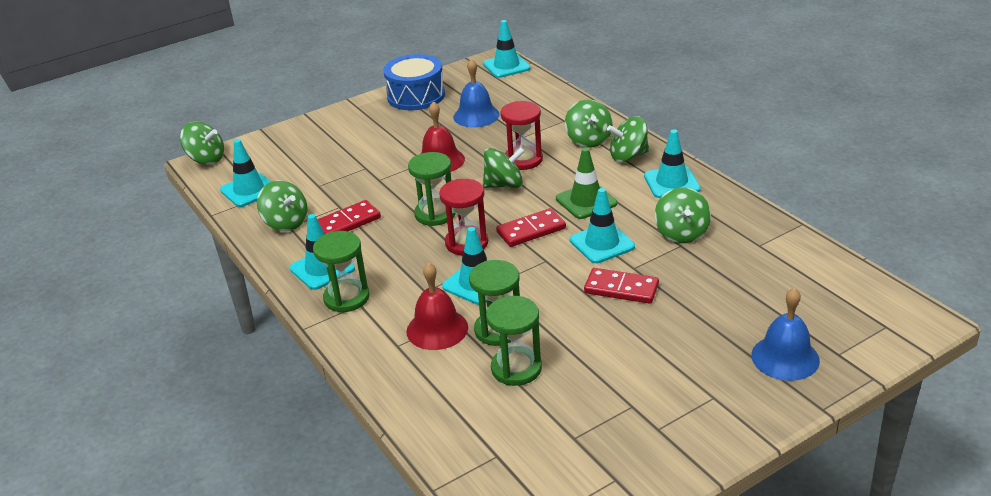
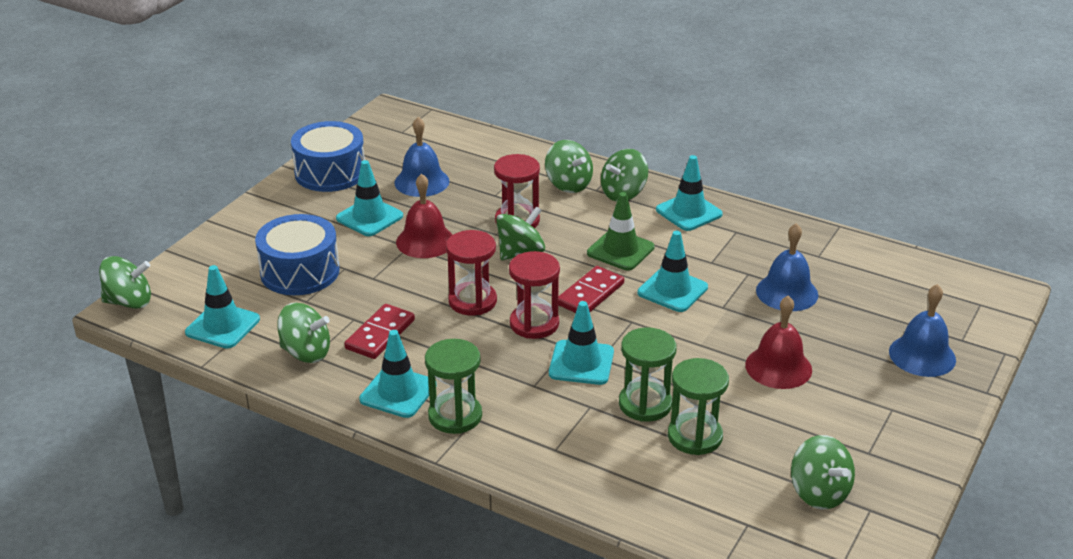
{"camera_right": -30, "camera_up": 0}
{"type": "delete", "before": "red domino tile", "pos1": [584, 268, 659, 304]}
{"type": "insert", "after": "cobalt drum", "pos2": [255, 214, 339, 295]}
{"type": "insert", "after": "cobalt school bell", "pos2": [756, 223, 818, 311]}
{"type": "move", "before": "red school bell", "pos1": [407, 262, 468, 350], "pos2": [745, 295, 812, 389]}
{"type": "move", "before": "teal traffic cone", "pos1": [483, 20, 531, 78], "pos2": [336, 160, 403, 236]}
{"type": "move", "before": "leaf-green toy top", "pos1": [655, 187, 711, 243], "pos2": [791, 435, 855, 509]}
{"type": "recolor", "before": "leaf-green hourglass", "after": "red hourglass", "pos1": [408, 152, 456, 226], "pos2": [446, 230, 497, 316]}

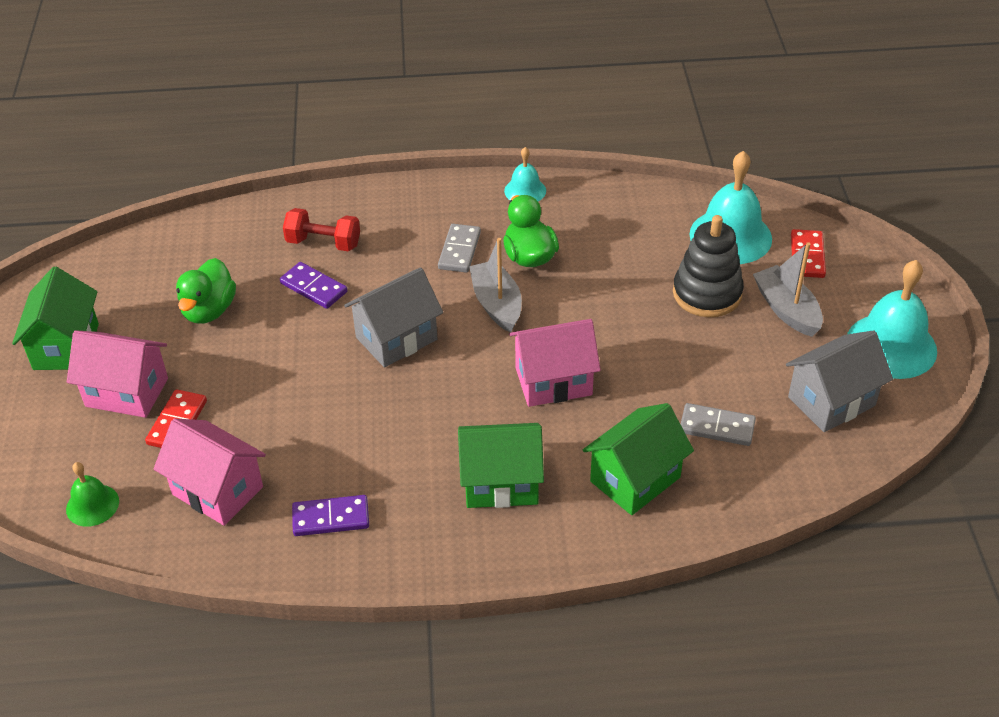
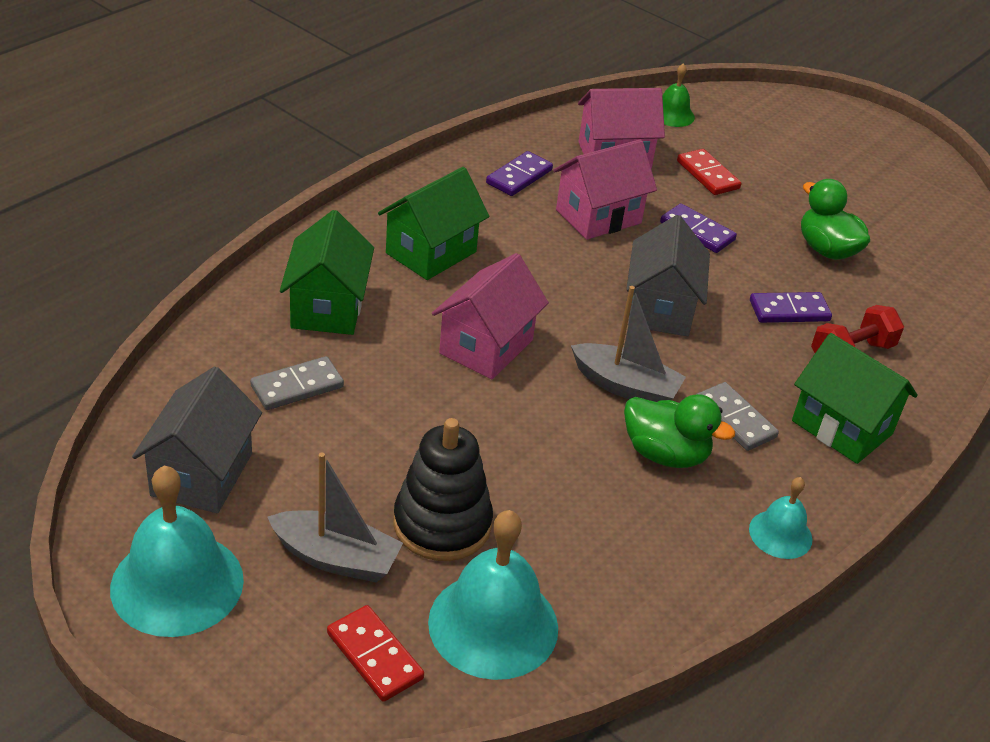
{"camera_right": 130, "camera_up": -5}
{"type": "insert", "after": "purple domino tile", "pos2": [660, 203, 737, 253]}
{"type": "move", "before": "leaf-green cottage", "pos1": [12, 267, 99, 370], "pos2": [792, 333, 918, 464]}
{"type": "move", "before": "pink cottage", "pos1": [67, 330, 168, 418], "pos2": [553, 139, 657, 240]}

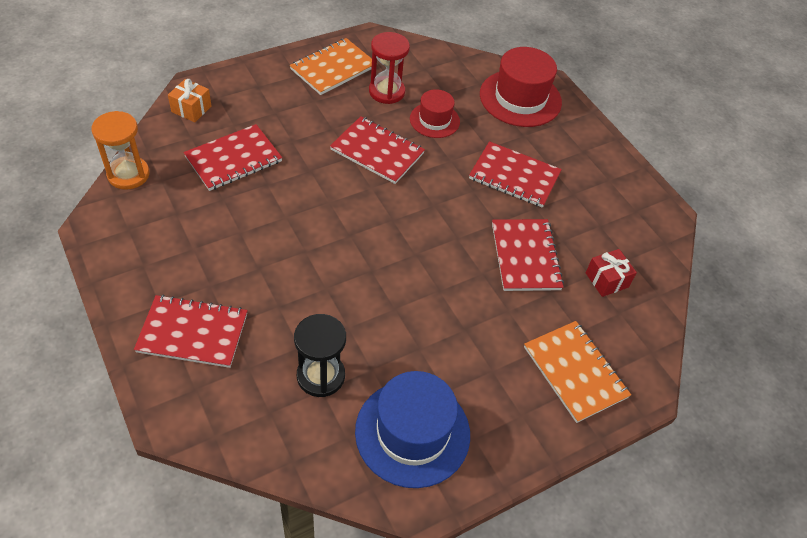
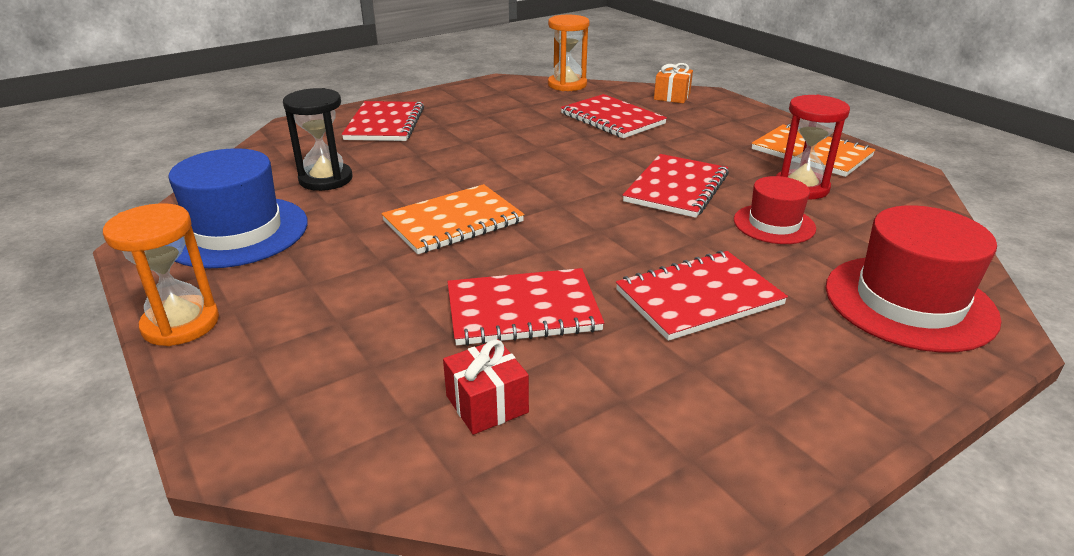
{"camera_right": 90, "camera_up": -20}
{"type": "insert", "after": "orange-coloured hourglass", "pos2": [103, 203, 219, 346]}
{"type": "move", "before": "orange-coloured notepad", "pos1": [524, 321, 631, 423], "pos2": [381, 184, 524, 254]}
{"type": "rotate", "before": "red notepad", "pos1": [469, 141, 562, 208], "pos2": [616, 250, 788, 341], "turn": 45}

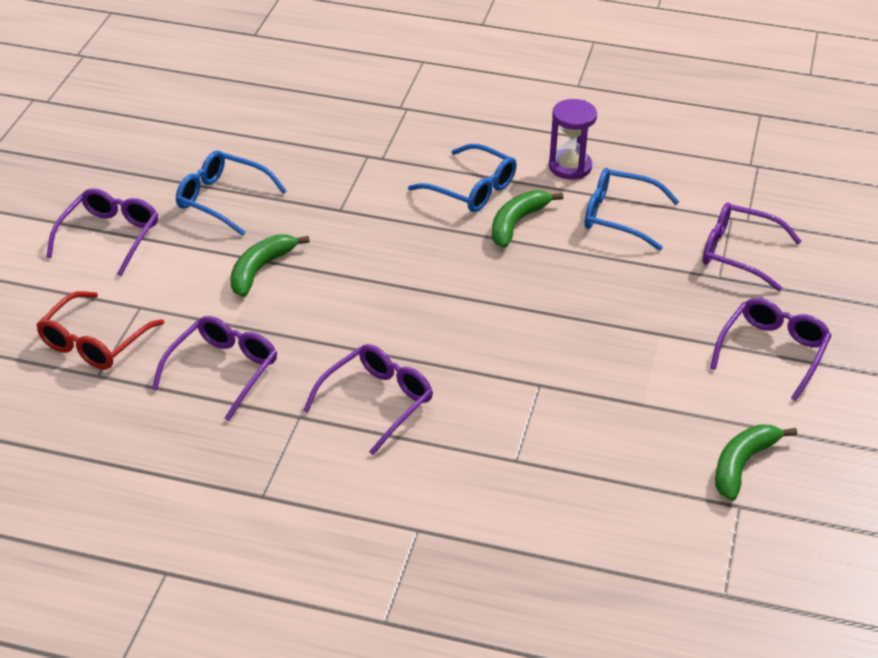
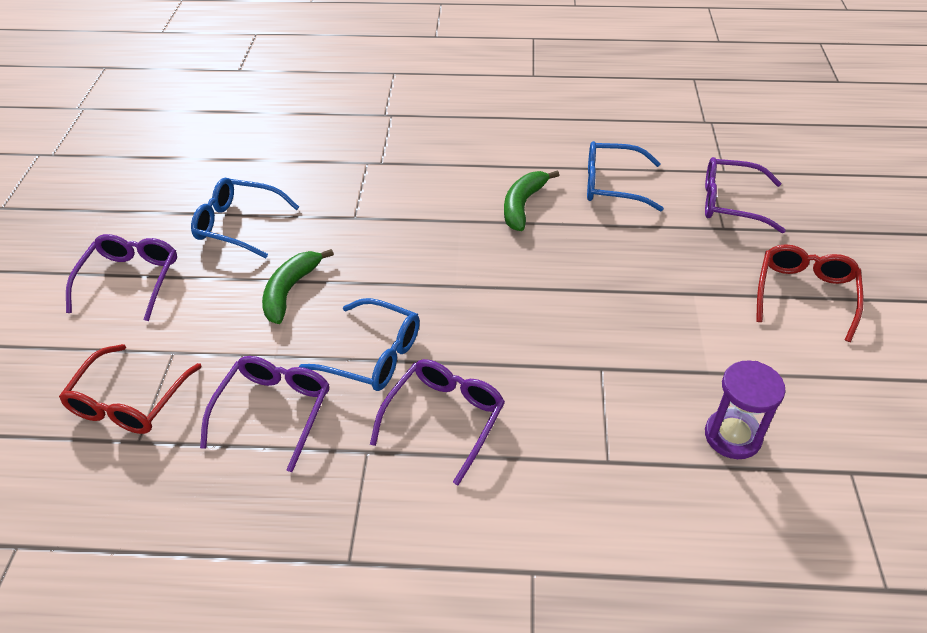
{"camera_right": -10, "camera_up": 5}
{"type": "delete", "before": "leaf-green banana fruit", "pos1": [715, 424, 797, 501]}
{"type": "move", "before": "cobalt spectacles", "pos1": [408, 144, 517, 212], "pos2": [299, 298, 420, 391]}
{"type": "move", "before": "purple hourglass", "pos1": [549, 99, 597, 180], "pos2": [705, 360, 786, 459]}
{"type": "recolor", "before": "purple spectacles", "after": "red spectacles", "pos1": [710, 298, 832, 401], "pos2": [756, 244, 864, 342]}

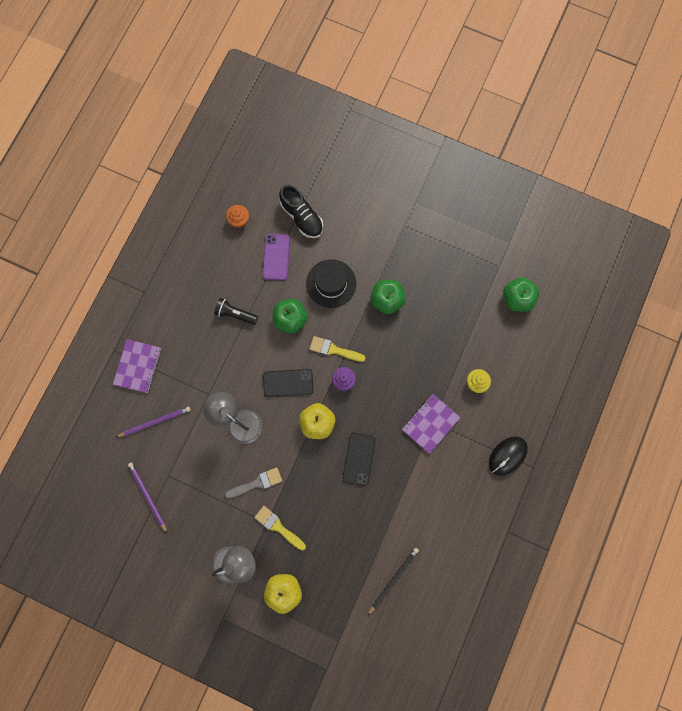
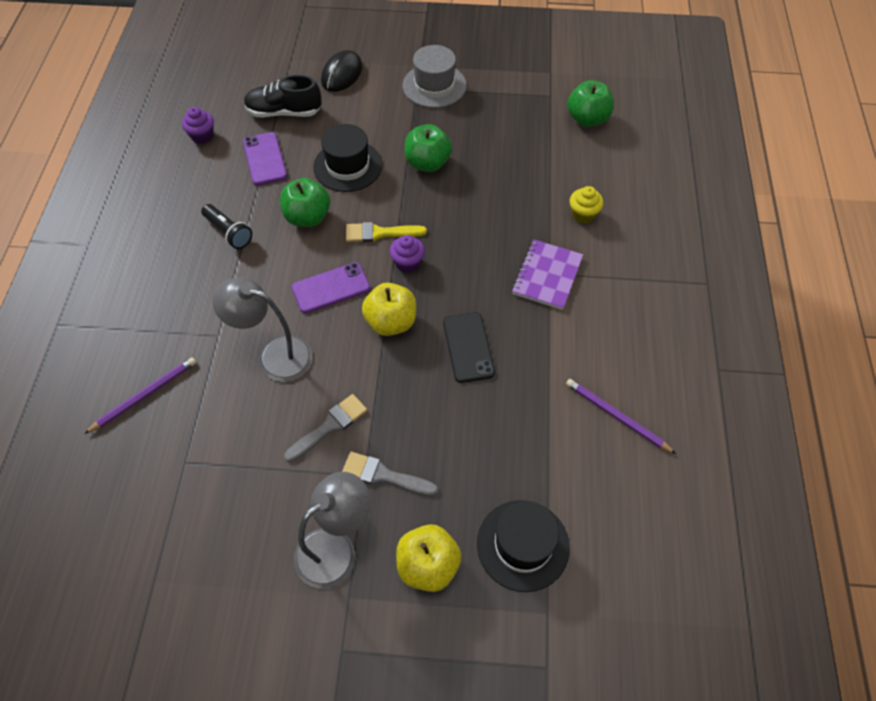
{"camera_right": -20, "camera_up": -20}
{"type": "delete", "before": "purple notepad", "pos1": [113, 339, 161, 393]}
{"type": "delete", "before": "black lead pencil", "pos1": [368, 547, 419, 615]}
{"type": "insert", "after": "gray tall hat", "pos2": [403, 45, 467, 108]}
{"type": "insert", "after": "black tall hat", "pos2": [477, 500, 570, 592]}
{"type": "move", "before": "purple lead pencil", "pos1": [128, 462, 167, 533], "pos2": [566, 379, 676, 454]}
{"type": "move", "before": "black computer mouse", "pos1": [489, 436, 528, 476], "pos2": [321, 50, 363, 92]}
{"type": "recolor", "before": "orange-coloured fairy cake", "after": "purple fairy cake", "pos1": [226, 205, 249, 228], "pos2": [182, 107, 214, 144]}
{"type": "recolor", "before": "bright yellow paint brush", "after": "gray paint brush", "pos1": [254, 506, 306, 550], "pos2": [342, 452, 438, 496]}
{"type": "recolor", "before": "black phone", "after": "purple phone", "pos1": [263, 369, 313, 397], "pos2": [291, 262, 370, 313]}
{"type": "rotate", "before": "black flashlight", "pos1": [214, 298, 258, 325], "pos2": [201, 204, 252, 249], "turn": -135}
{"type": "rotate", "before": "black lace-up shoe", "pos1": [279, 184, 323, 238], "pos2": [244, 75, 322, 117], "turn": 150}

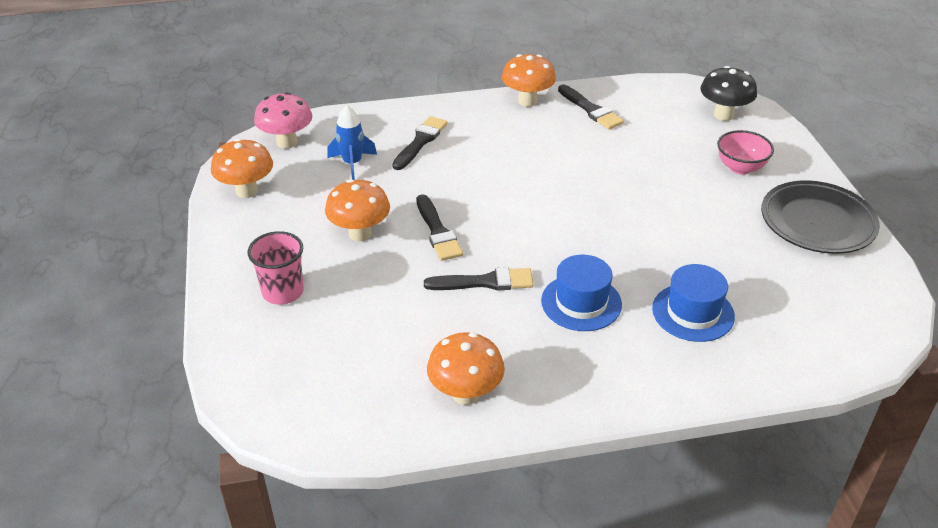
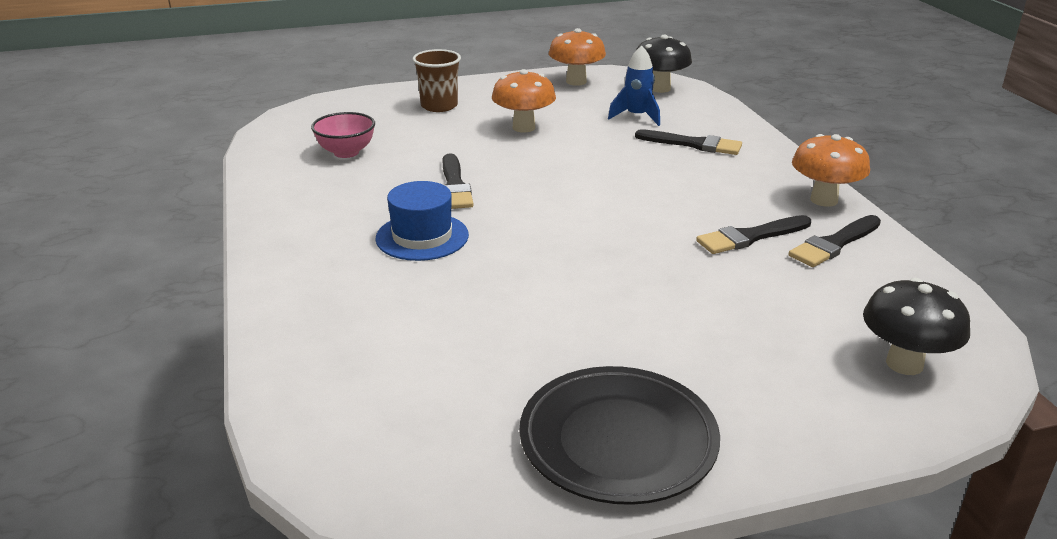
{"camera_right": 85, "camera_up": -10}
{"type": "delete", "before": "orange-coloured mushroom", "pos1": [427, 332, 505, 405]}
{"type": "delete", "before": "cobalt tall hat", "pos1": [652, 264, 735, 342]}
{"type": "move", "before": "black paint brush", "pos1": [416, 194, 463, 261], "pos2": [696, 215, 811, 254]}
{"type": "move", "before": "pink bowl", "pos1": [717, 130, 774, 174], "pos2": [311, 112, 375, 158]}
{"type": "recolor", "before": "pink tumbler", "after": "russet tumbler", "pos1": [247, 231, 304, 305], "pos2": [413, 49, 461, 112]}
{"type": "recolor", "before": "pink mushroom", "after": "black mushroom", "pos1": [254, 92, 312, 149], "pos2": [636, 35, 692, 93]}

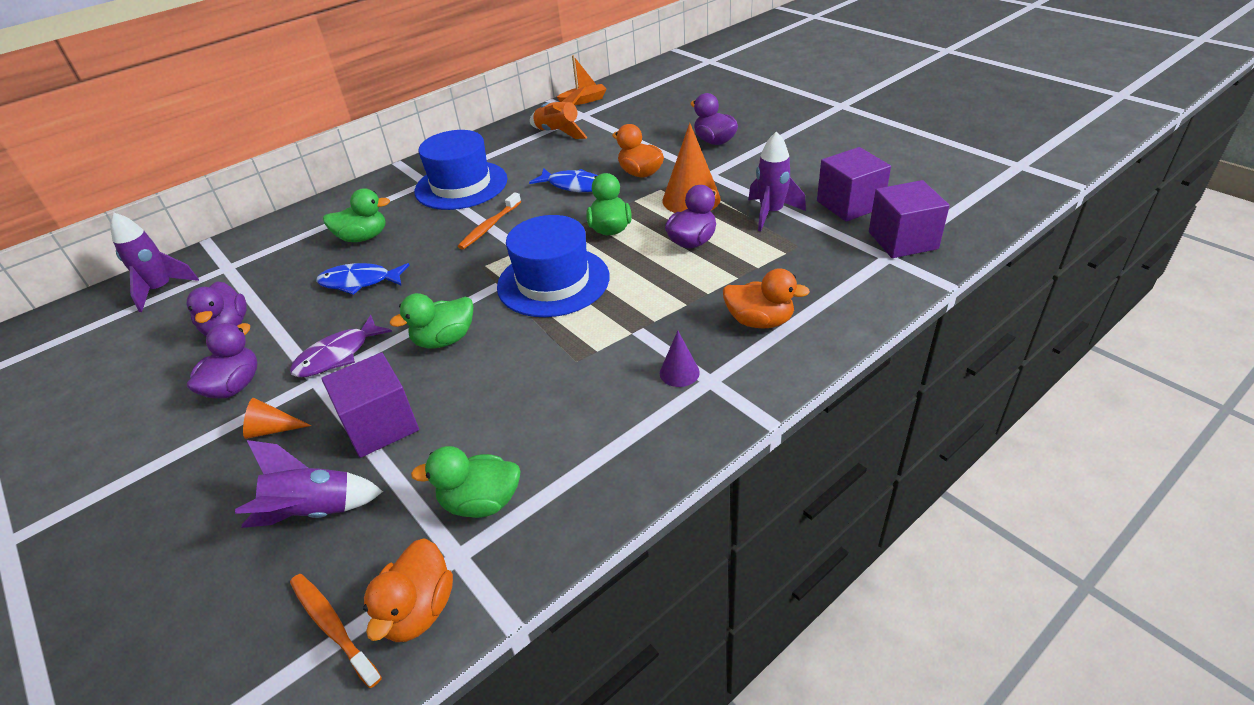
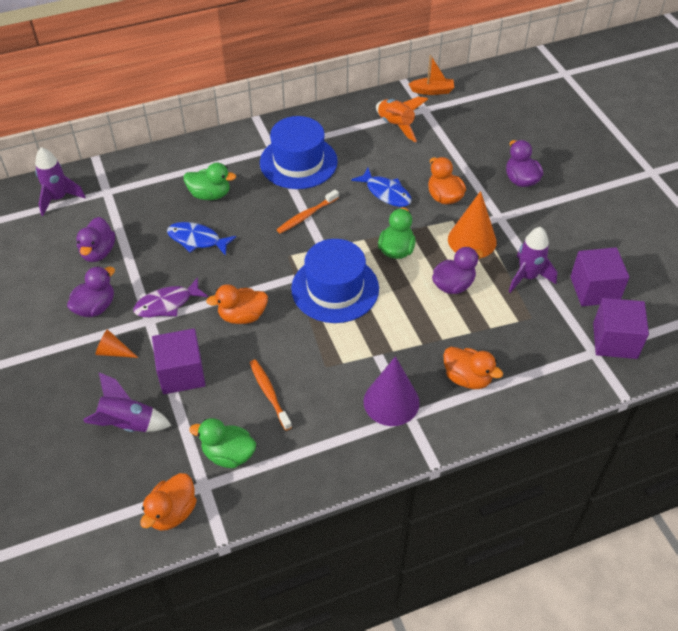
{"camera_right": 15, "camera_up": 10}
{"type": "move", "before": "orange-coloured toothbrush", "pos1": [290, 574, 382, 688], "pos2": [250, 359, 292, 430]}
{"type": "recolor", "before": "leaf-green rubber duck", "after": "orange-coloured rubber duck", "pos1": [390, 293, 473, 349], "pos2": [206, 284, 268, 324]}
{"type": "resize", "before": "purple cone shape", "pos1": [660, 331, 700, 387], "pos2": [364, 356, 420, 426], "scale": 1.92}

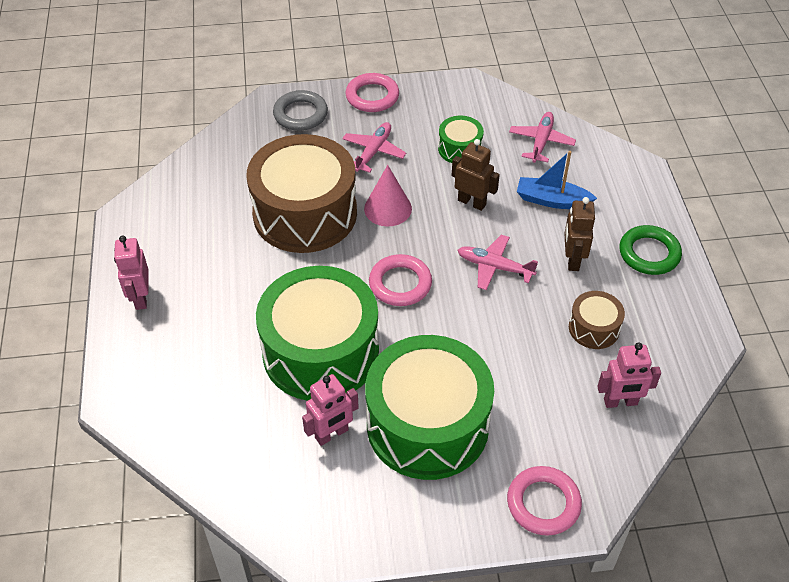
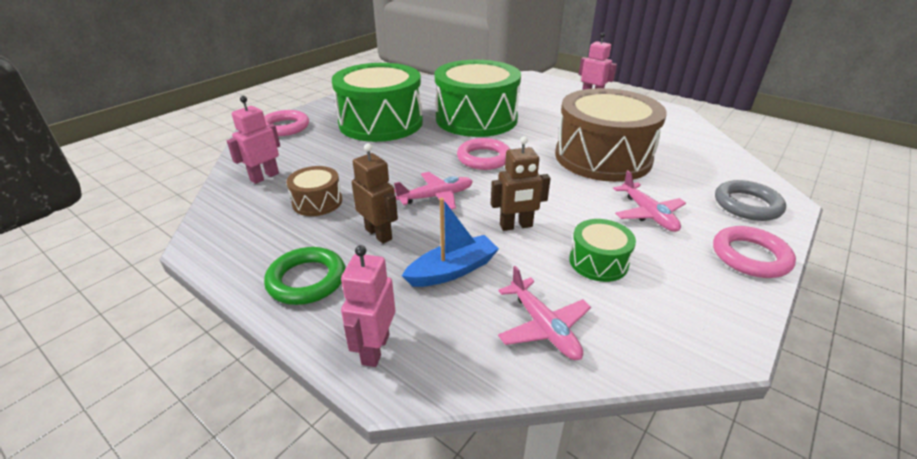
{"camera_right": 135, "camera_up": -15}
{"type": "delete", "before": "pink cone shape", "pos1": [364, 165, 412, 227]}
{"type": "move", "before": "pink robot figure", "pos1": [302, 374, 359, 446], "pos2": [341, 245, 395, 367]}

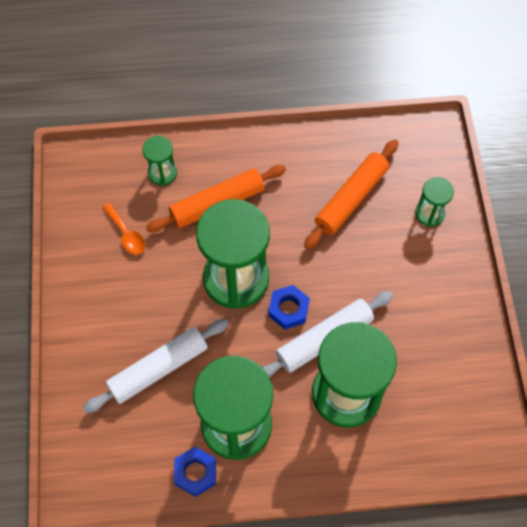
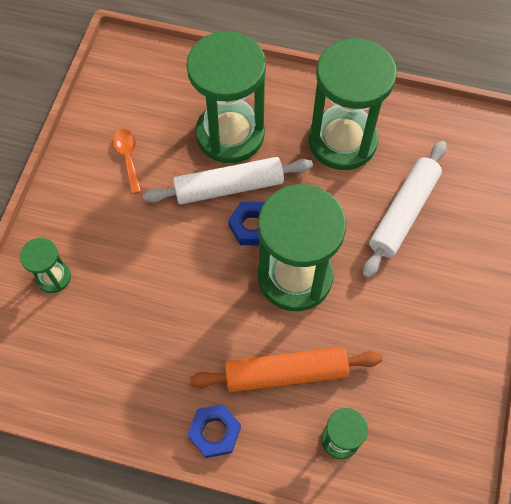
{"camera_right": -160, "camera_up": 0}
{"type": "delete", "before": "orange-coloured rolling pin", "pos1": [304, 140, 399, 249]}
{"type": "move", "before": "orange-coloured spoon", "pos1": [102, 203, 145, 255], "pos2": [113, 129, 142, 194]}
{"type": "move", "before": "cobalt hex nut", "pos1": [174, 447, 216, 497], "pos2": [188, 404, 241, 458]}
{"type": "rotate", "before": "pure white rolling pin", "pos1": [83, 319, 229, 413], "pos2": [363, 141, 447, 278], "turn": -45}

